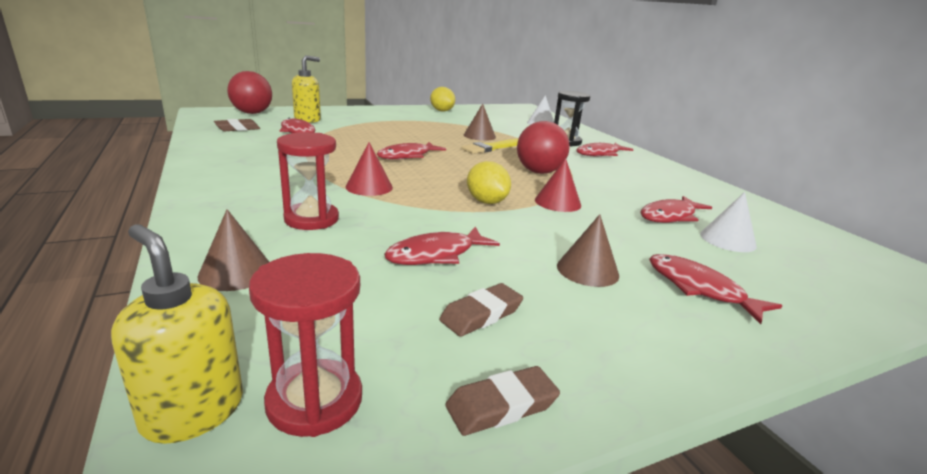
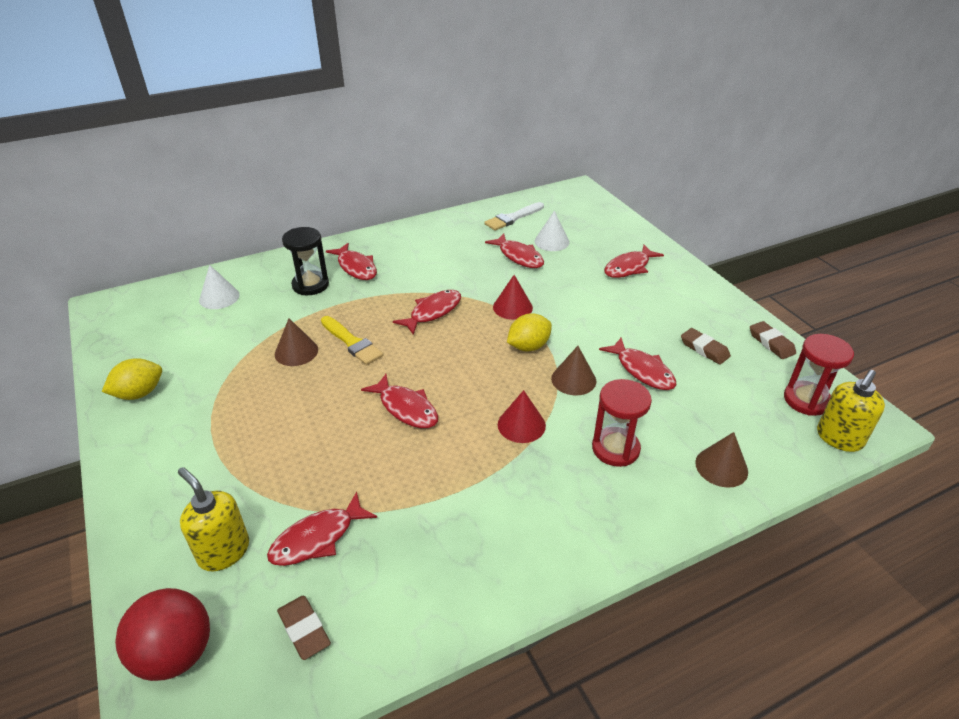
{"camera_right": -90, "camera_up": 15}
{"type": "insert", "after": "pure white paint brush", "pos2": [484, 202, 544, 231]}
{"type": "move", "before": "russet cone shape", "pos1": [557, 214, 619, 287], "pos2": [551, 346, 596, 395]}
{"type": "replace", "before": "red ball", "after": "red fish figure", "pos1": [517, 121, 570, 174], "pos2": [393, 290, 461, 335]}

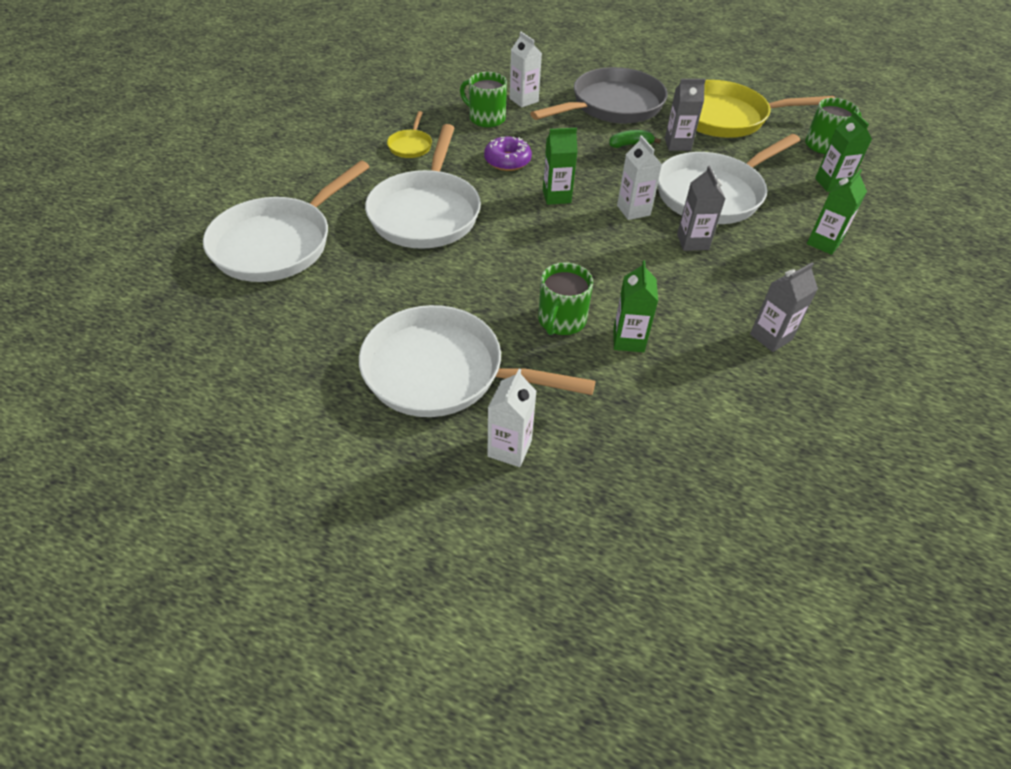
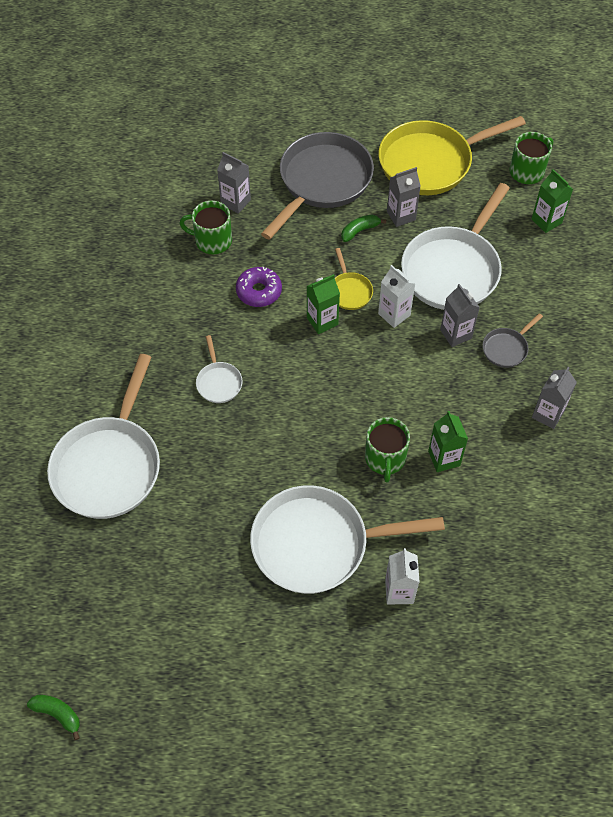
{"camera_right": -20, "camera_up": 10}
{"type": "delete", "before": "leaf-green milk carton", "pos1": [807, 169, 867, 255]}
{"type": "insert", "after": "leaf-green banana fruit", "pos2": [27, 695, 80, 740]}
{"type": "insert", "after": "gray frying pan", "pos2": [482, 313, 543, 368]}
{"type": "move", "before": "bright yellow frying pan", "pos1": [387, 111, 432, 158], "pos2": [335, 248, 373, 310]}
{"type": "recolor", "before": "pure white milk carton", "after": "gray milk carton", "pos1": [510, 32, 542, 107], "pos2": [217, 152, 251, 214]}
{"type": "resize", "before": "pure white frying pan", "pos1": [365, 124, 481, 249], "pos2": [196, 335, 243, 403], "scale": 0.44}

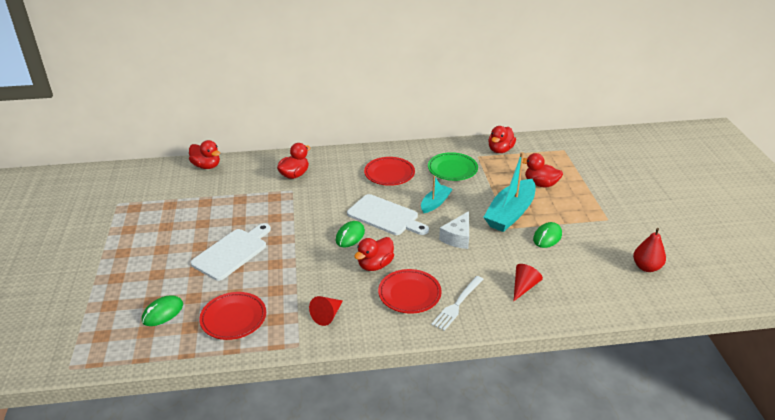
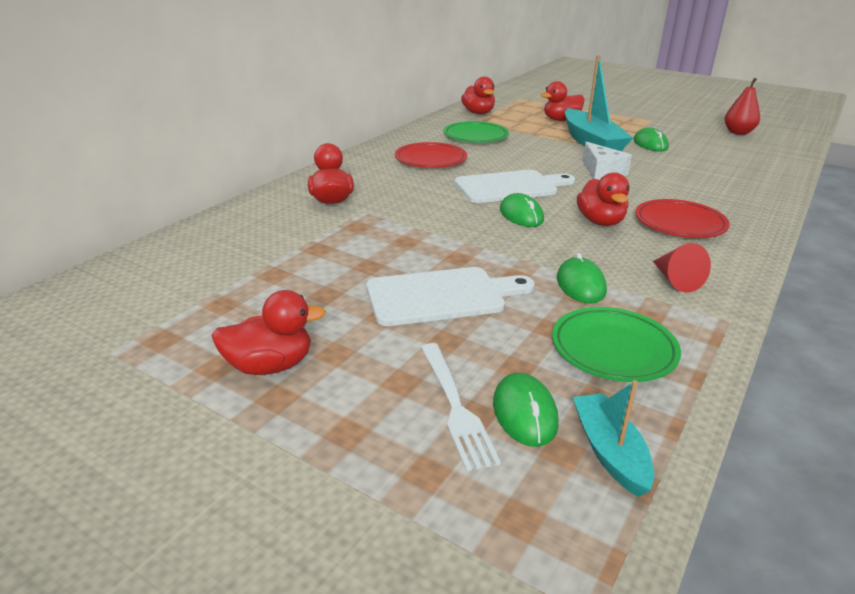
{"camera_right": -50, "camera_up": -5}
{"type": "delete", "before": "red cone shape", "pos1": [514, 264, 543, 301]}
{"type": "insert", "after": "leaf-green computer mouse", "pos2": [557, 253, 607, 304]}
{"type": "move", "before": "red rubber duck", "pos1": [189, 140, 220, 169], "pos2": [212, 290, 326, 375]}
{"type": "move", "before": "teal boat", "pos1": [421, 176, 452, 213], "pos2": [573, 380, 654, 497]}
{"type": "move", "before": "pure white table fork", "pos1": [431, 276, 484, 331], "pos2": [421, 343, 501, 471]}
{"type": "recolor", "before": "red plate", "after": "leaf-green plate", "pos1": [199, 292, 266, 340], "pos2": [552, 307, 681, 382]}
{"type": "rotate", "before": "pure white chopping board", "pos1": [191, 223, 271, 281], "pos2": [366, 267, 535, 326], "turn": 90}

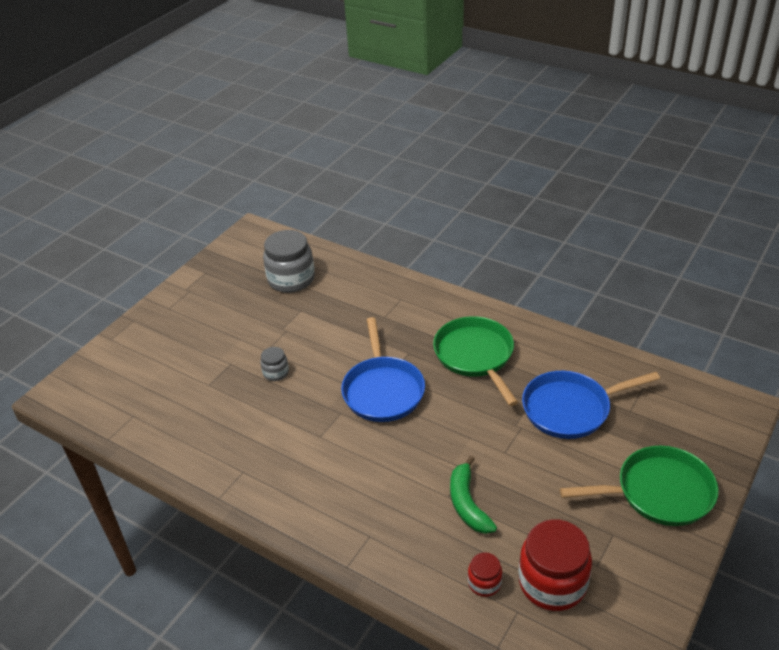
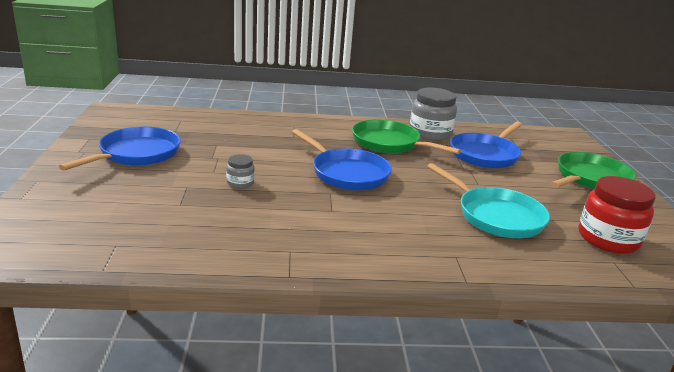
{"camera_right": -40, "camera_up": -15}
{"type": "delete", "before": "red jar", "pos1": [468, 552, 502, 597]}
{"type": "insert", "after": "cobalt frying pan", "pos2": [59, 127, 181, 171]}
{"type": "move", "before": "gray jar", "pos1": [263, 230, 315, 293], "pos2": [410, 88, 457, 141]}
{"type": "replace", "before": "leaf-green banana fruit", "after": "teal frying pan", "pos1": [450, 456, 497, 534], "pos2": [427, 163, 550, 238]}

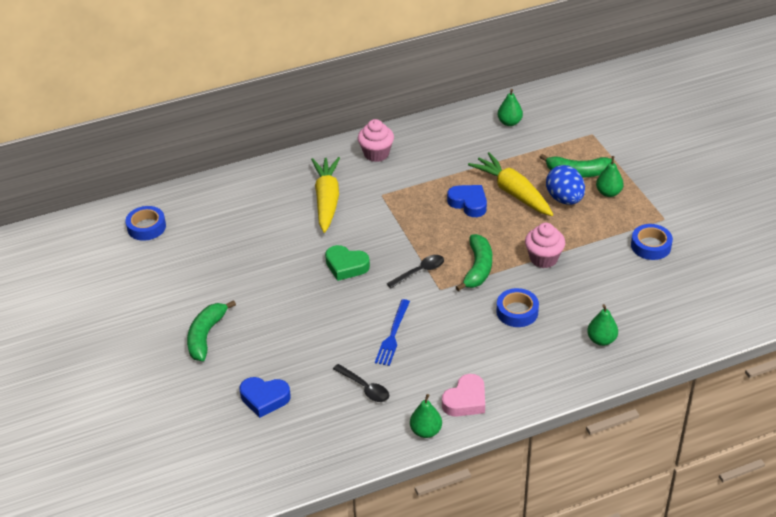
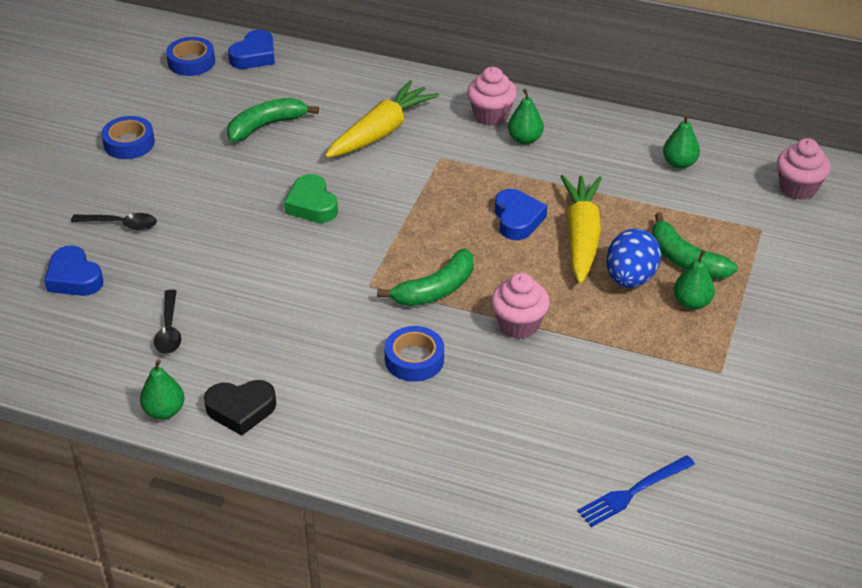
{"camera_right": 40, "camera_up": 0}
{"type": "insert", "after": "cobalt heart shape", "pos2": [228, 30, 275, 69]}
{"type": "insert", "after": "pink fairy cake", "pos2": [777, 138, 831, 200]}
{"type": "move", "before": "leaf-green banana fruit", "pos1": [187, 300, 236, 361], "pos2": [227, 98, 319, 142]}
{"type": "move", "before": "cobalt table fork", "pos1": [375, 299, 410, 366], "pos2": [577, 455, 695, 527]}
{"type": "move", "before": "black spoon", "pos1": [387, 255, 444, 288], "pos2": [71, 213, 157, 230]}
{"type": "move", "before": "leaf-green pear", "pos1": [587, 304, 618, 346], "pos2": [508, 89, 544, 145]}
{"type": "move", "before": "cobalt roll of tape", "pos1": [631, 224, 673, 260], "pos2": [101, 116, 155, 159]}
{"type": "recolor", "before": "pink heart shape", "after": "black heart shape", "pos1": [442, 374, 485, 417], "pos2": [204, 380, 276, 436]}

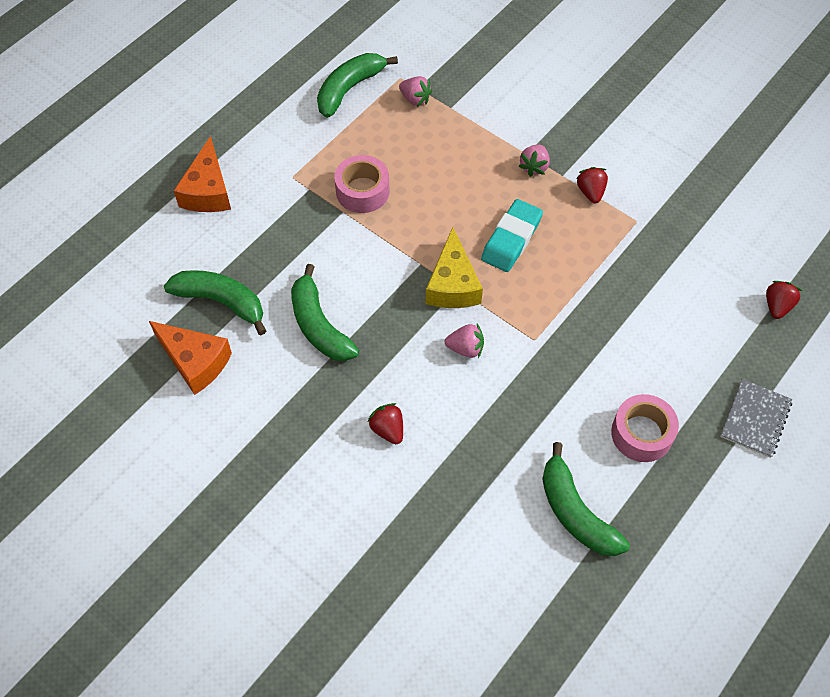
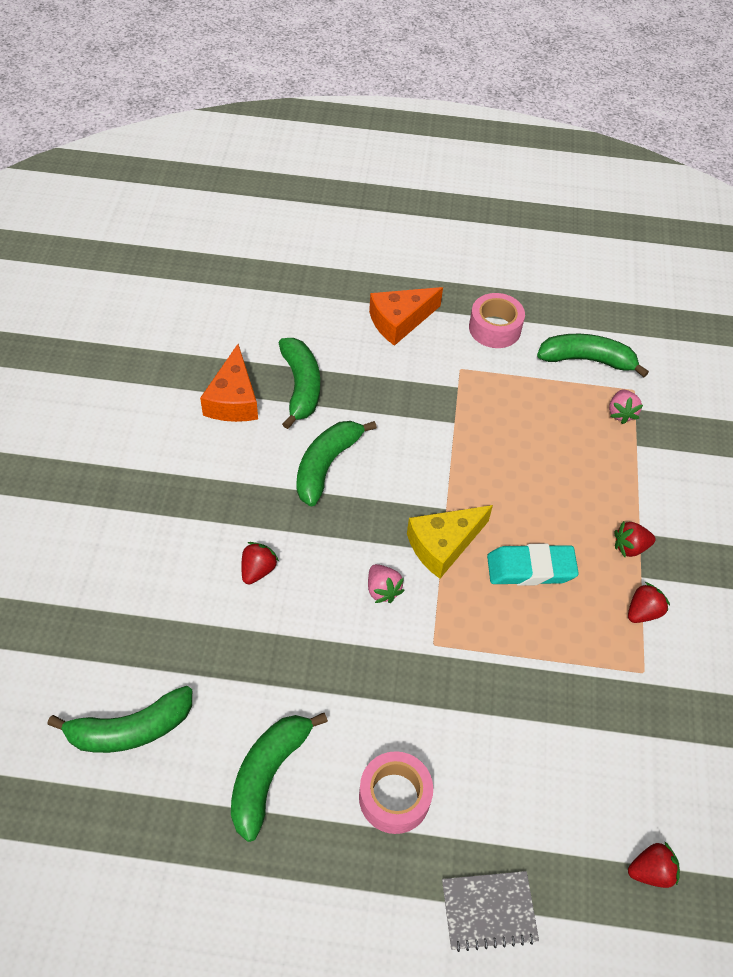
{"camera_right": 55, "camera_up": -5}
{"type": "insert", "after": "leaf-green banana fruit", "pos2": [47, 686, 192, 753]}
{"type": "move", "before": "pink roll of tape", "pos1": [334, 155, 389, 213], "pos2": [469, 293, 525, 348]}
{"type": "recolor", "before": "pink berry", "after": "red berry", "pos1": [519, 145, 550, 177], "pos2": [615, 521, 656, 557]}

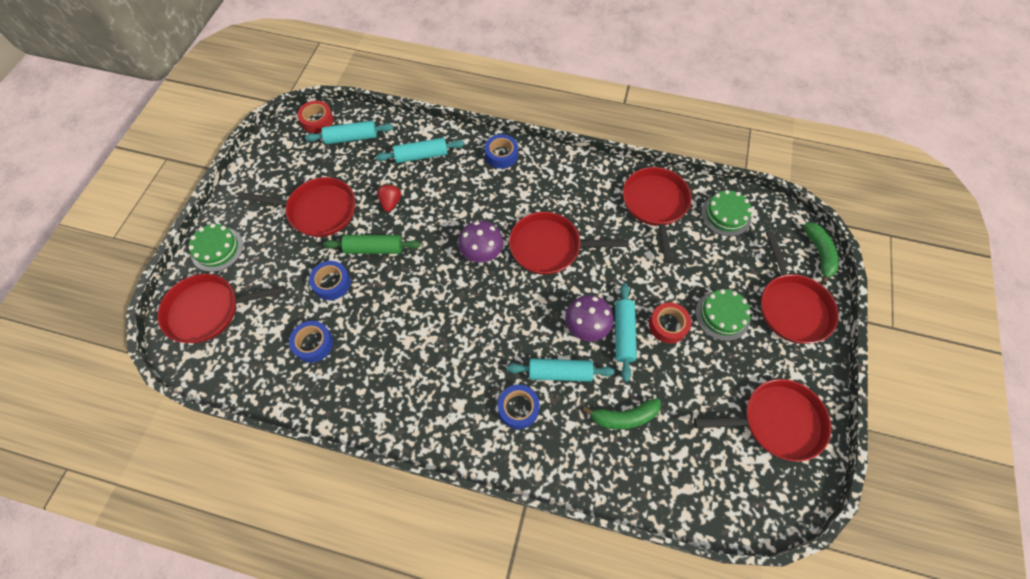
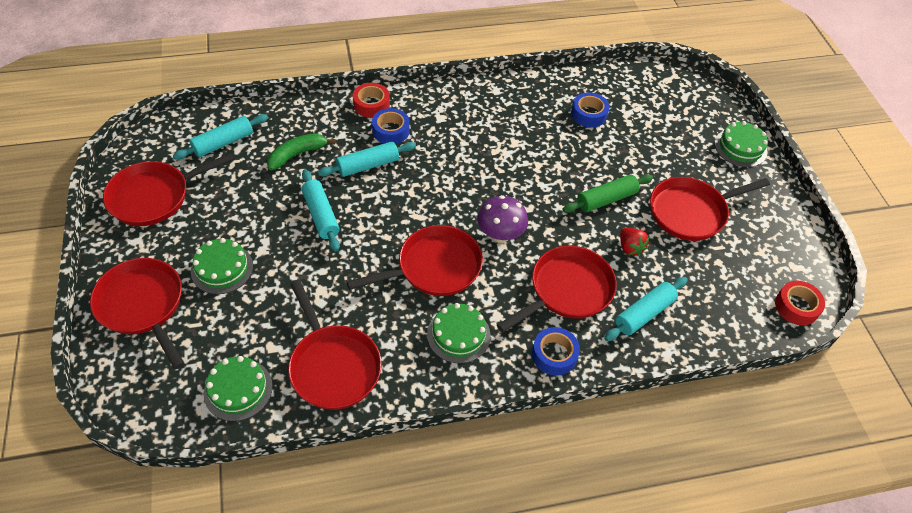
{"camera_right": 150, "camera_up": -10}
{"type": "delete", "before": "cobalt roll of tape", "pos1": [309, 261, 351, 300]}
{"type": "delete", "before": "purple mushroom", "pos1": [565, 295, 614, 341]}
{"type": "delete", "before": "leaf-green banana fruit", "pos1": [803, 223, 839, 284]}
{"type": "insert", "after": "leaf-green layer cake", "pos2": [427, 303, 491, 363]}
{"type": "move", "before": "red frying pan", "pos1": [158, 274, 285, 343], "pos2": [497, 246, 617, 332]}
{"type": "move", "before": "teal rolling pin", "pos1": [305, 121, 393, 144], "pos2": [173, 114, 268, 160]}
{"type": "move", "before": "red roll of tape", "pos1": [649, 302, 691, 344], "pos2": [353, 83, 390, 118]}

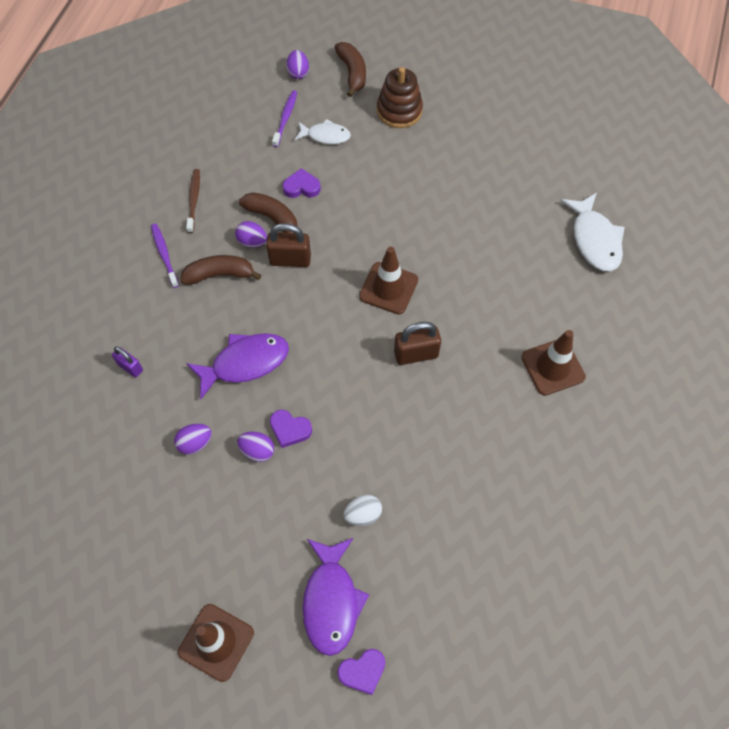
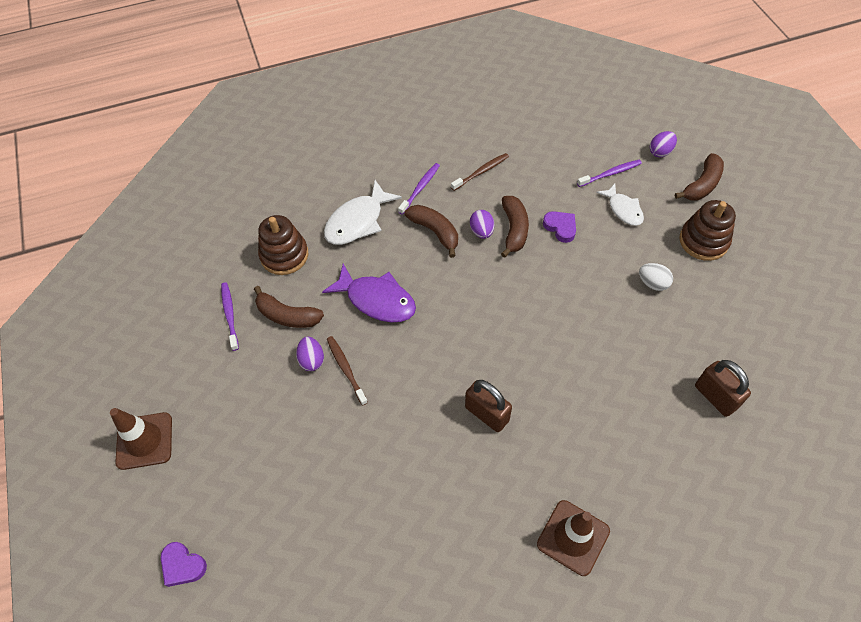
{"camera_right": 55, "camera_up": -5}
{"type": "delete", "before": "purple small lock", "pos1": [112, 347, 143, 377]}
{"type": "delete", "before": "purple fish figure", "pos1": [303, 538, 369, 656]}
{"type": "delete", "before": "russet traffic cone", "pos1": [359, 247, 418, 314]}
{"type": "insert", "after": "purple toothbrush", "pos2": [221, 282, 239, 351]}
{"type": "insert", "after": "russet ring stacker", "pos2": [258, 215, 308, 275]}
{"type": "move", "before": "russet small lock", "pos1": [266, 223, 311, 267], "pos2": [695, 360, 751, 417]}
{"type": "move", "before": "pure white toy egg", "pos1": [343, 495, 382, 526], "pos2": [639, 263, 673, 291]}
{"type": "move", "before": "pure white fish figure", "pos1": [560, 193, 625, 271], "pos2": [324, 180, 402, 245]}
{"type": "replace", "before": "purple toy egg", "after": "russet banana fruit", "pos1": [174, 424, 212, 454], "pos2": [254, 286, 324, 328]}
{"type": "replace", "before": "purple heart shape", "after": "russet toothbrush", "pos1": [270, 410, 312, 448], "pos2": [327, 336, 368, 406]}

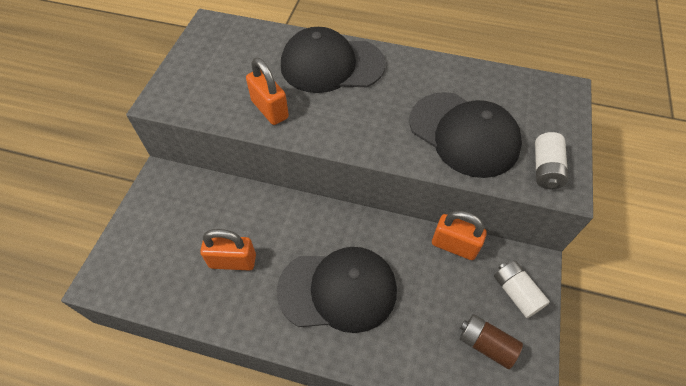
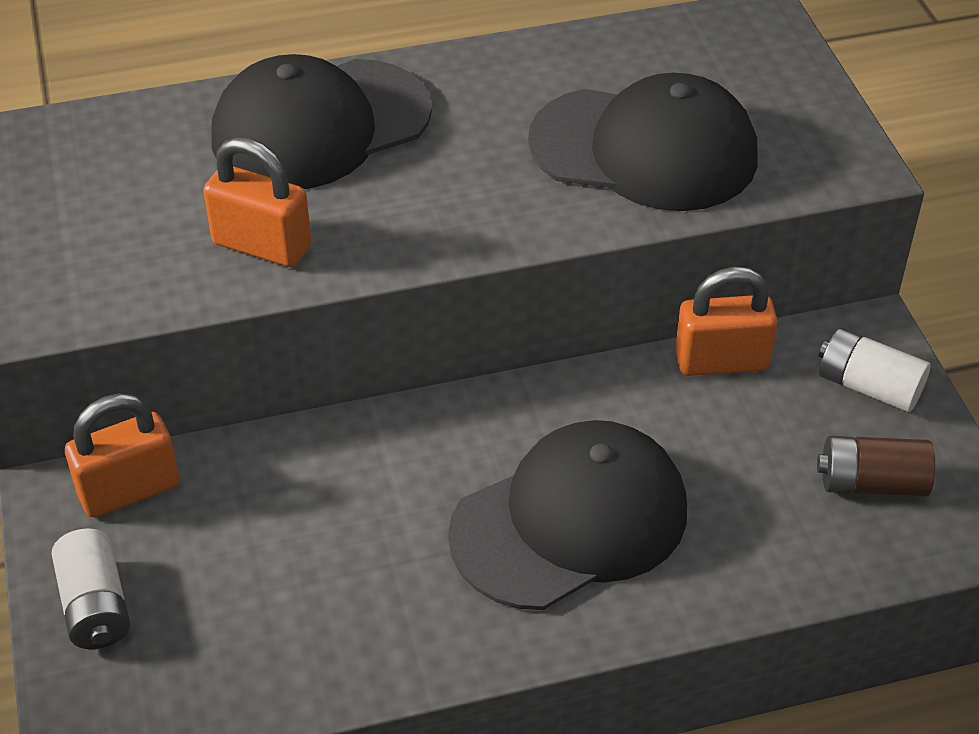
{"camera_right": -30, "camera_up": -10}
{"type": "move", "before": "orange-coloured small lock", "pos1": [200, 229, 256, 271], "pos2": [65, 393, 179, 517]}
{"type": "move", "before": "pure white AA battery", "pos1": [535, 132, 568, 189], "pos2": [52, 528, 130, 649]}

